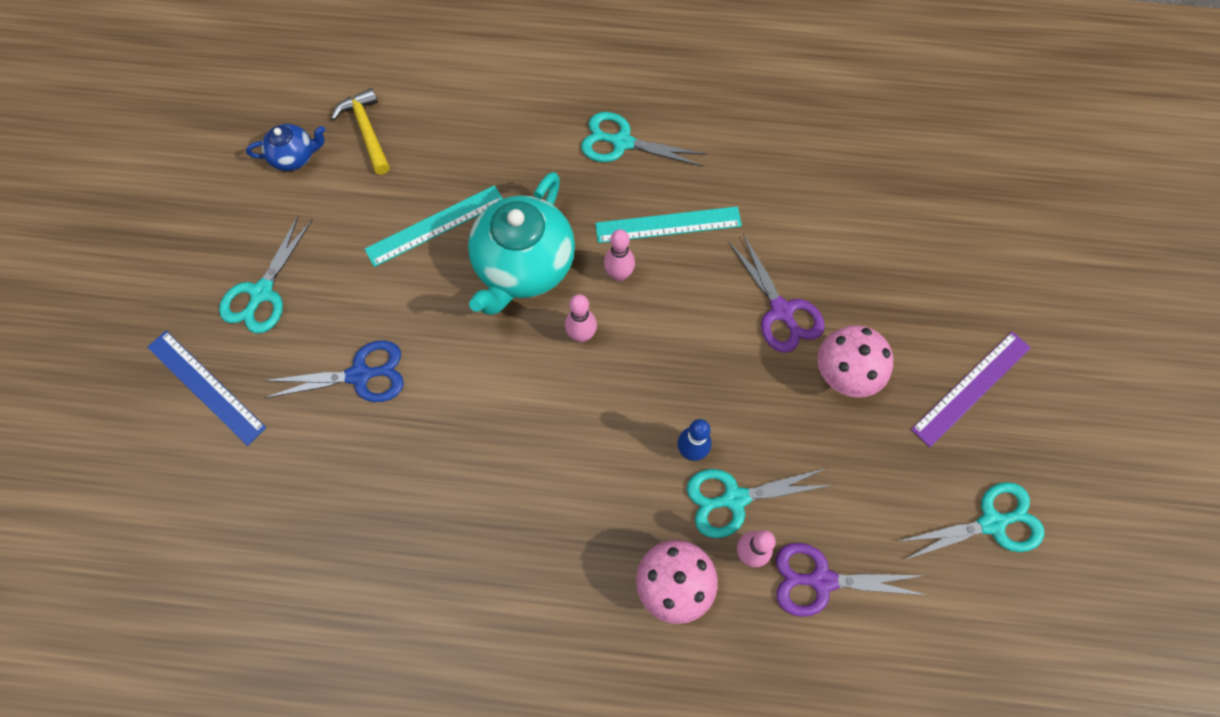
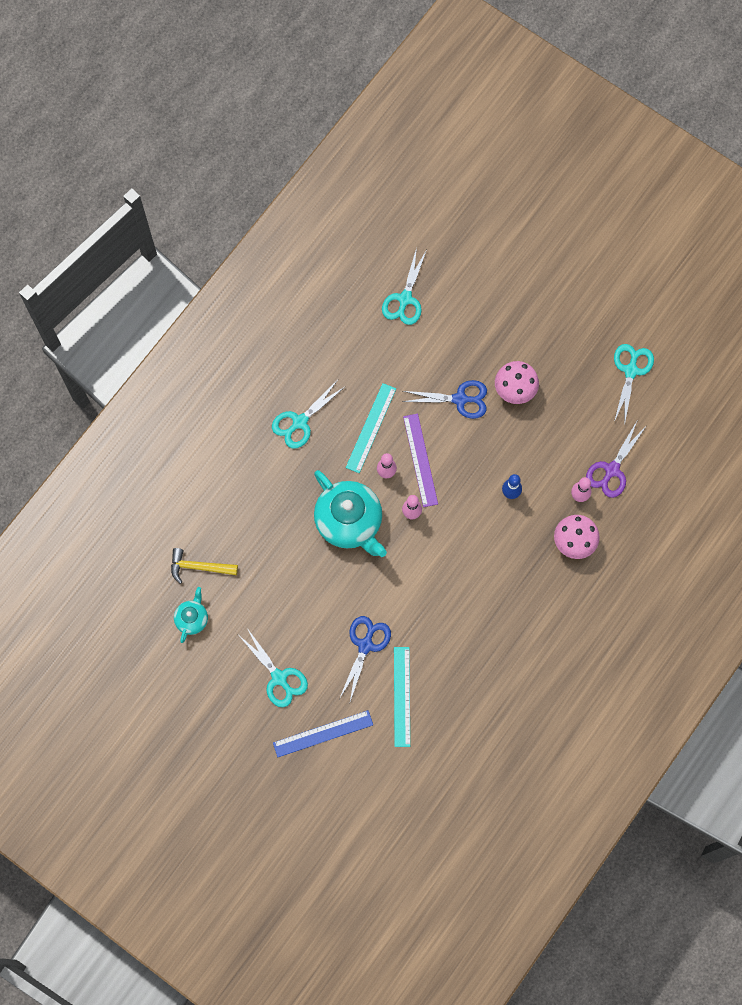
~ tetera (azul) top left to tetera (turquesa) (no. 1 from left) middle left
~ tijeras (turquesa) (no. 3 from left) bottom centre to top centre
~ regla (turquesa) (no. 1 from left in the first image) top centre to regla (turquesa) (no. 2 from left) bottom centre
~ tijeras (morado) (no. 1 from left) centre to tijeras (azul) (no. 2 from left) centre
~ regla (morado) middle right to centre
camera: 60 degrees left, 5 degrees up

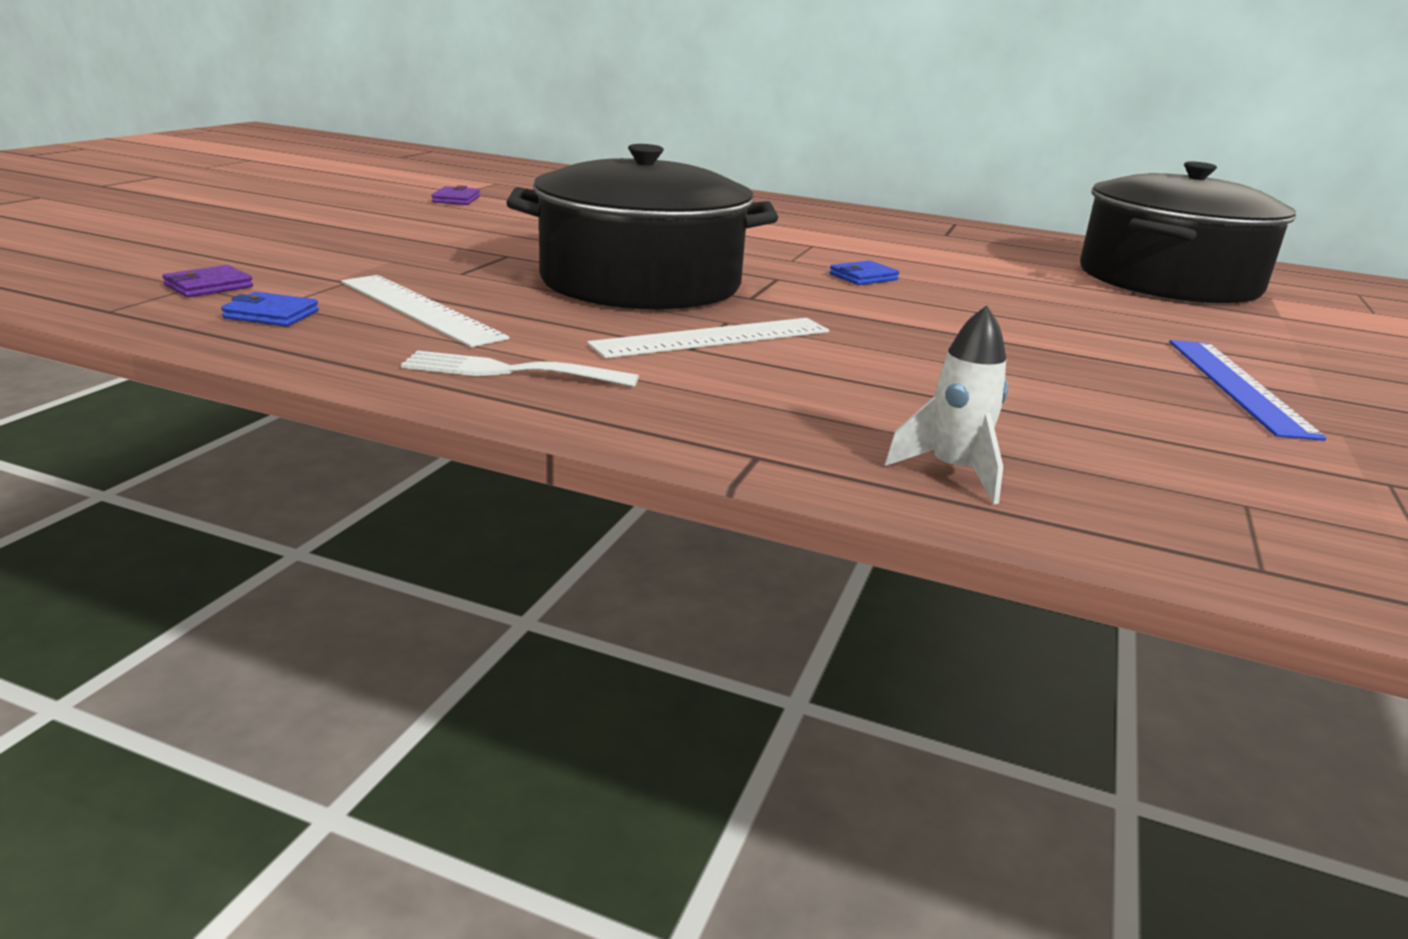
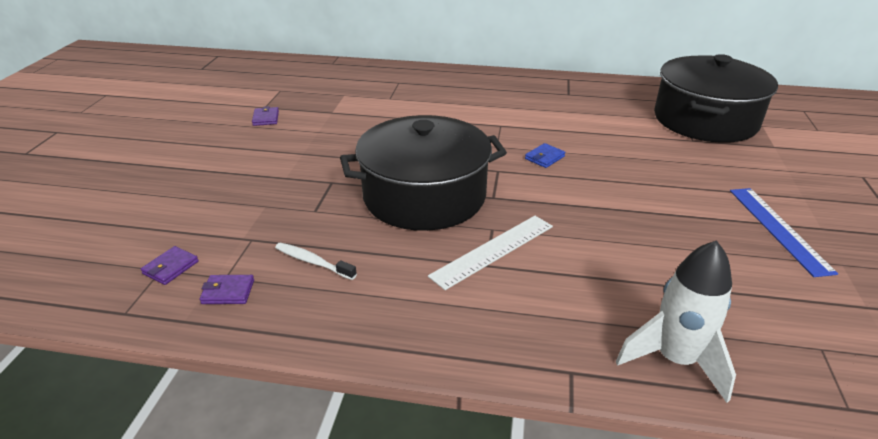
~ cartera (azul) (no. 1 from left) top left to cartera (morado) (no. 2 from left) middle left
~ regla (blanco) (no. 1 from left) top left to cepillo de dientes (blanco) centre
~ cohete (blanco) middle right = bottom right x1.61
- tenedor (blanco) centre
camera: 10 degrees left, 10 degrees up

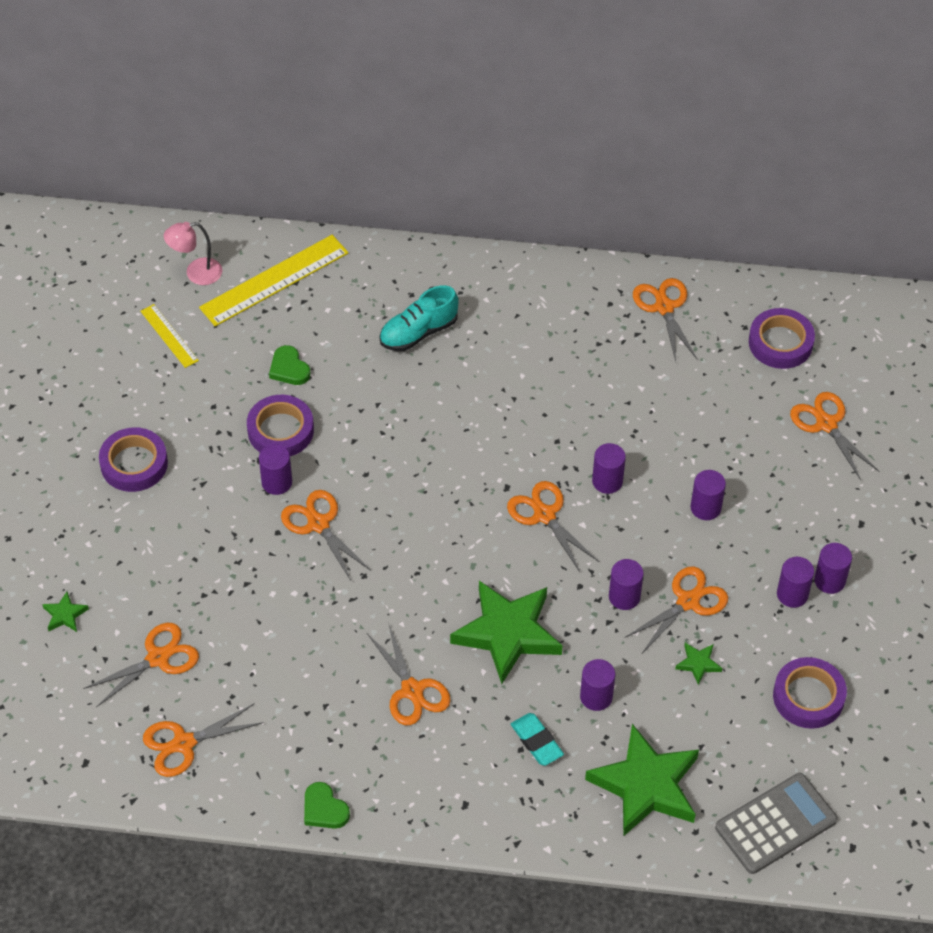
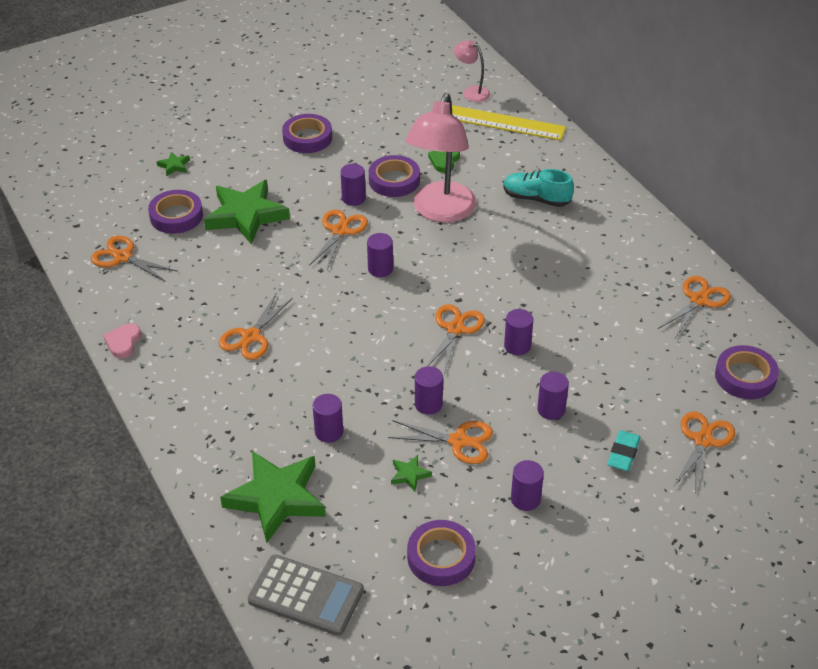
~ corazón (verde) (no. 2 from left) bottom centre to corazón (rosa) middle left
~ tijeras (naranja) (no. 1 from left) bottom left to cinta adhesiva (morado) (no. 1 from left) top left
~ estrella (verde) (no. 2 from left) bottom centre to top left
~ cilindro (morado) (no. 7 from left in the first image) middle right to cilindro (morado) (no. 3 from left) centre
+ lámpara (rosa) (no. 1 from left) top centre
~ goma de borrar (turquesa) bottom centre to bottom right
- regla (amarillo) (no. 1 from left) middle left
camera: 55 degrees right, 10 degrees down

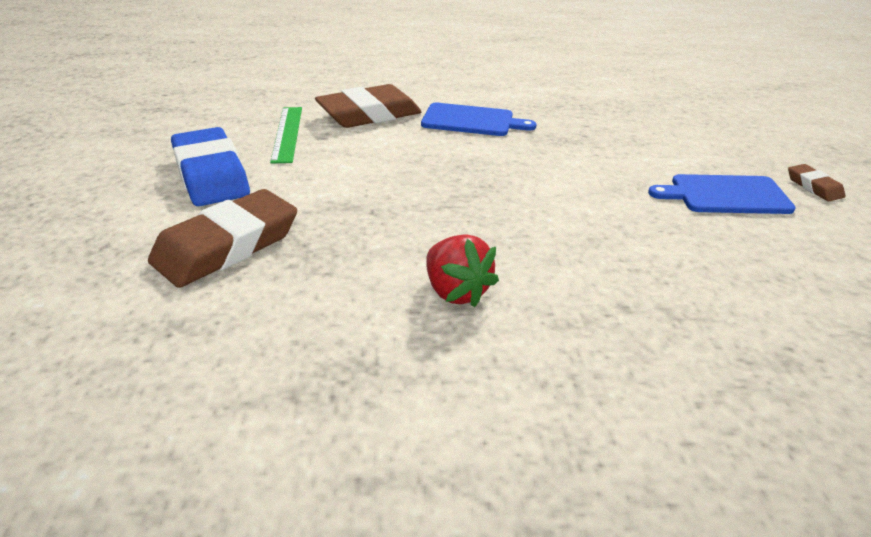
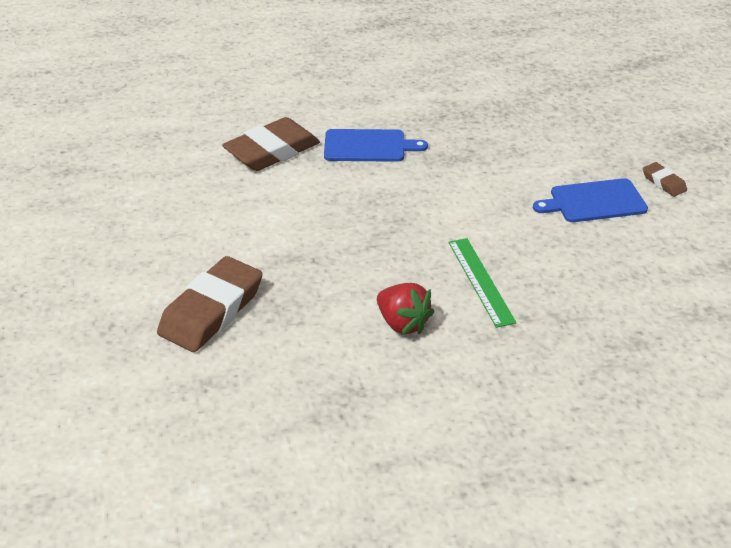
~ regla (verde) top left to centre
- goma de borrar (azul) top left
camera: 10 degrees left, 5 degrees up

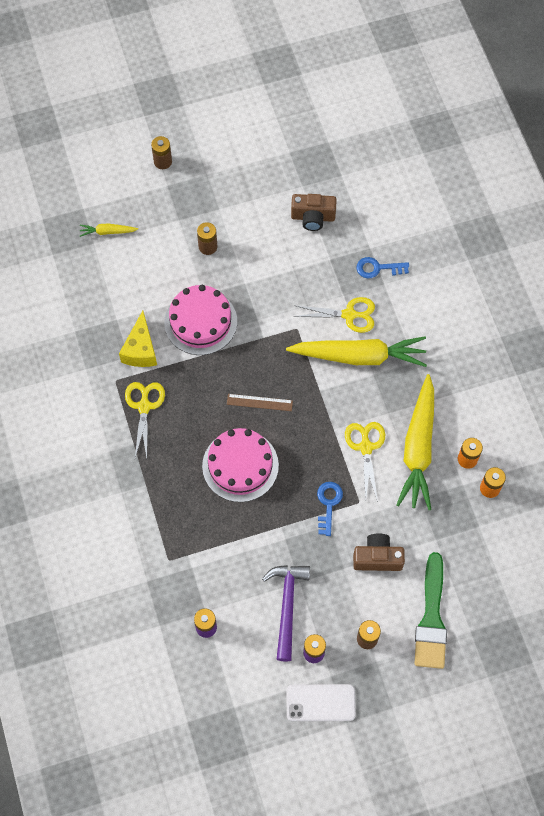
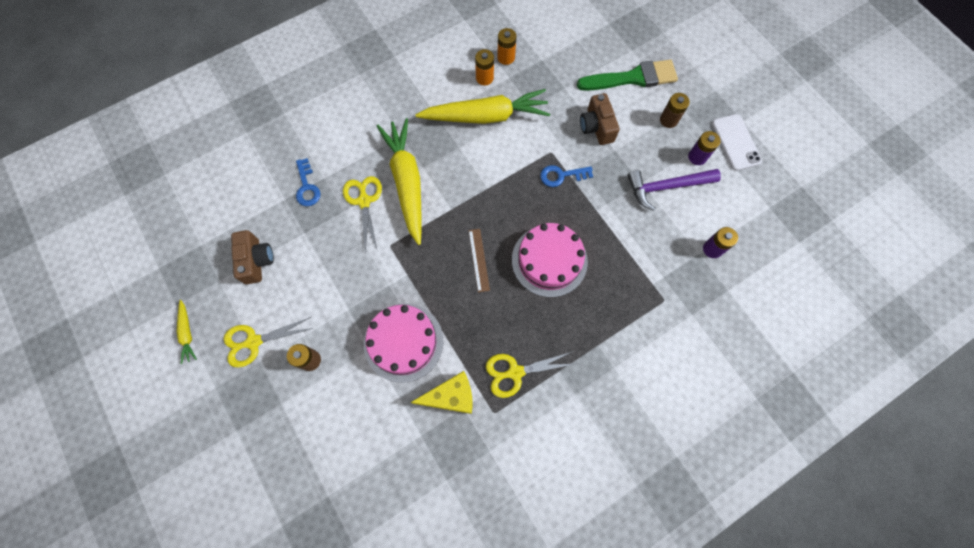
~ zanahoria (amarillo) (no. 1 from left) top left to middle left
~ tijeras (amarillo) (no. 3 from left in the first image) middle right to tijeras (amarillo) (no. 1 from left) middle left
- pila (marrón) (no. 1 from left) top left
camera: 105 degrees left, 5 degrees up

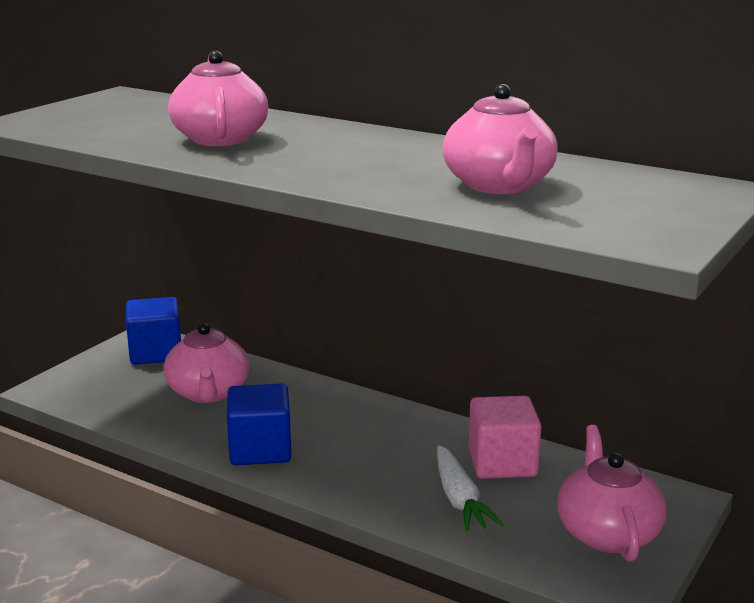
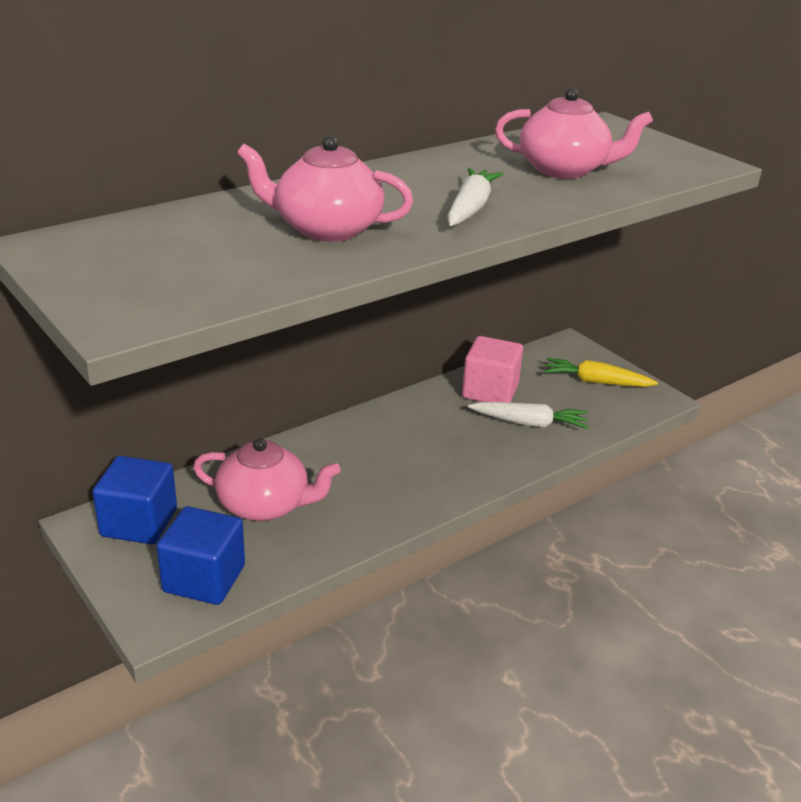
~ cubo (azul) (no. 2 from left) bottom centre to bottom left
+ zanahoria (blanco) (no. 1 from left) top centre
~ tetera (rosa) (no. 4 from left) bottom right to zanahoria (amarillo) middle right
camera: 70 degrees left, 10 degrees up

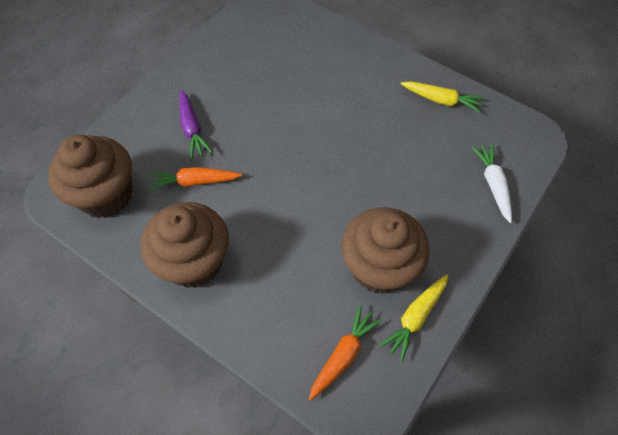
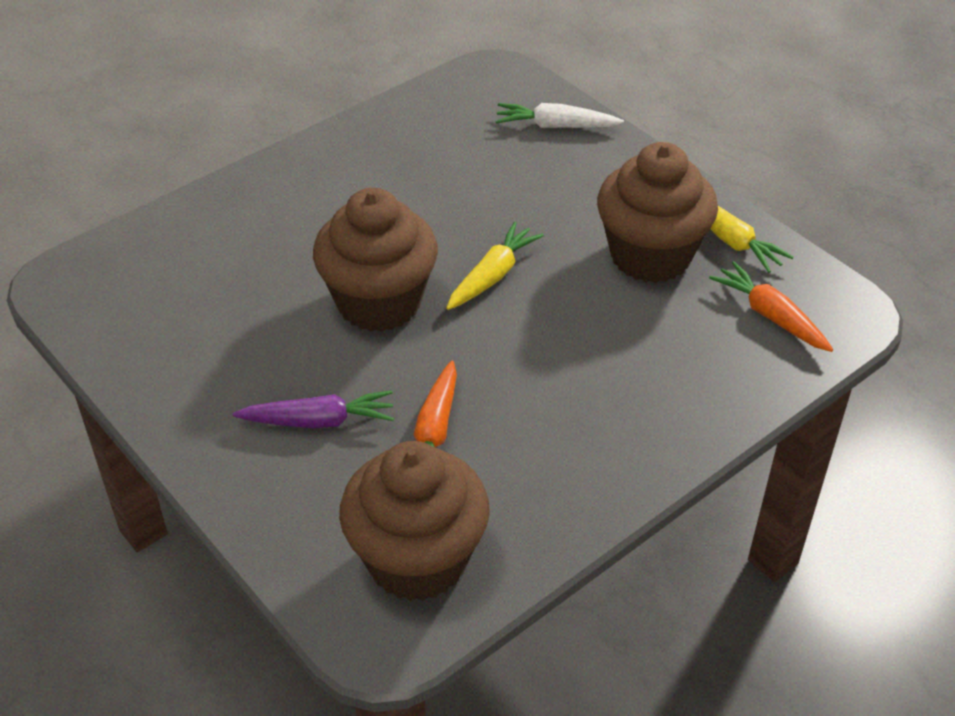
~ magdalena (marrón) (no. 2 from left in the first image) middle left to magdalena (marrón) (no. 1 from left) centre
~ zanahoria (amarillo) (no. 2 from left in the first image) top right to zanahoria (amarillo) (no. 1 from left) centre
camera: 75 degrees left, 15 degrees down

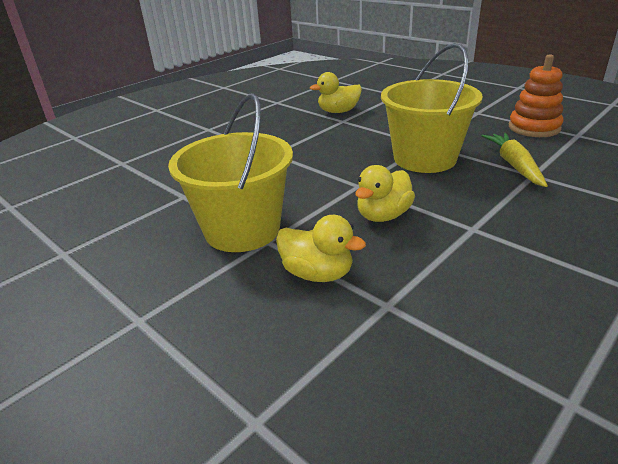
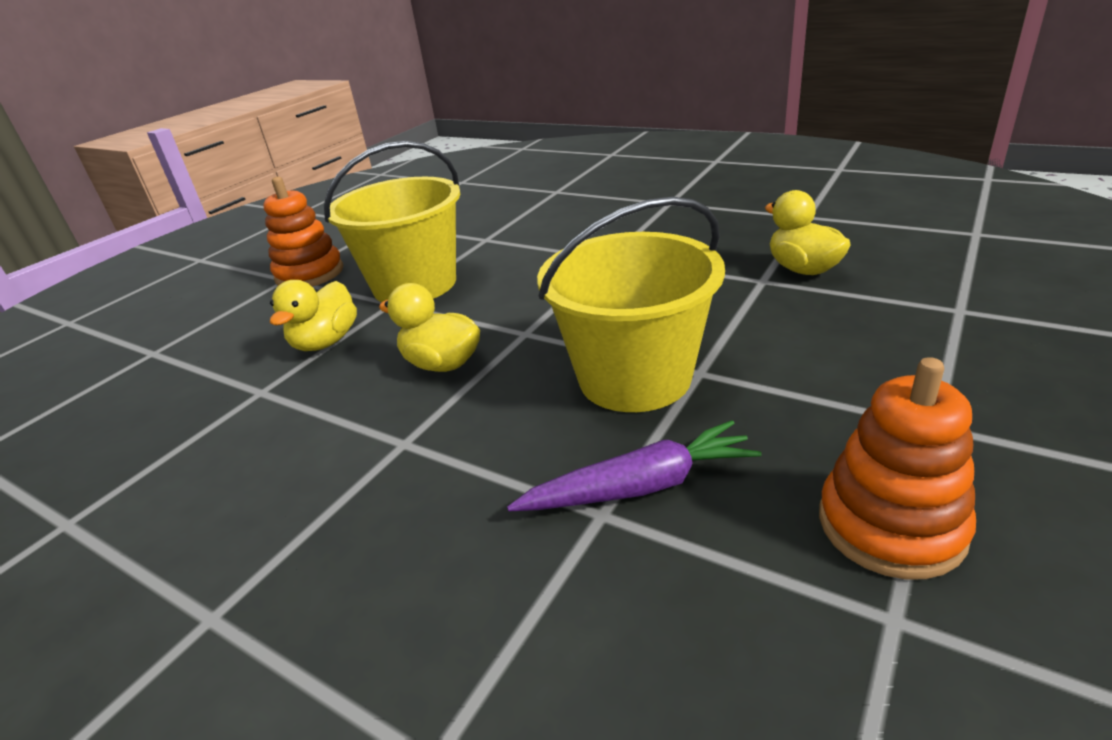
+ juguete apilable (naranja) (no. 1 from left) top left
~ zanahoria (amarillo) middle right to zanahoria (morado) centre
camera: 80 degrees right, 0 degrees up

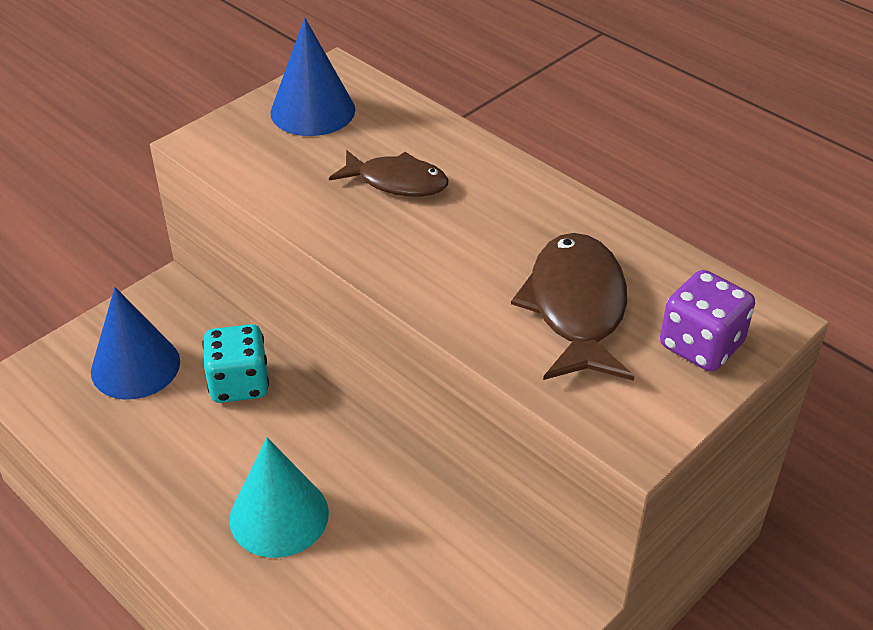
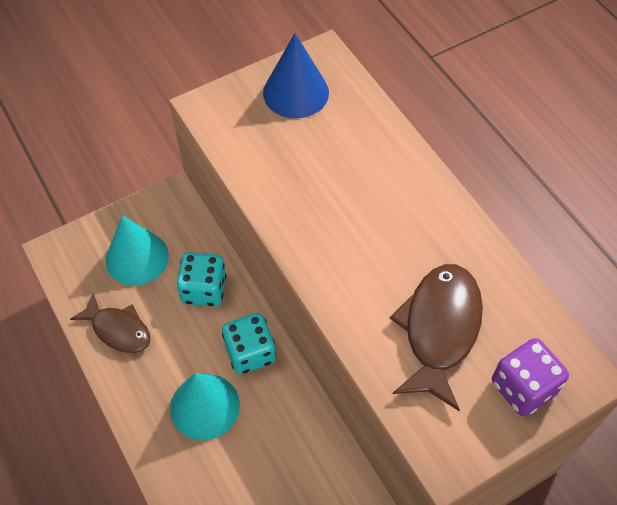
~ pez (marrón) (no. 1 from left) top centre to middle left
~ cono (azul) (no. 1 from left) middle left to cono (turquesa) (no. 1 from left) middle left
+ dado (turquesa) (no. 2 from left) bottom centre
camera: 15 degrees right, 15 degrees up

